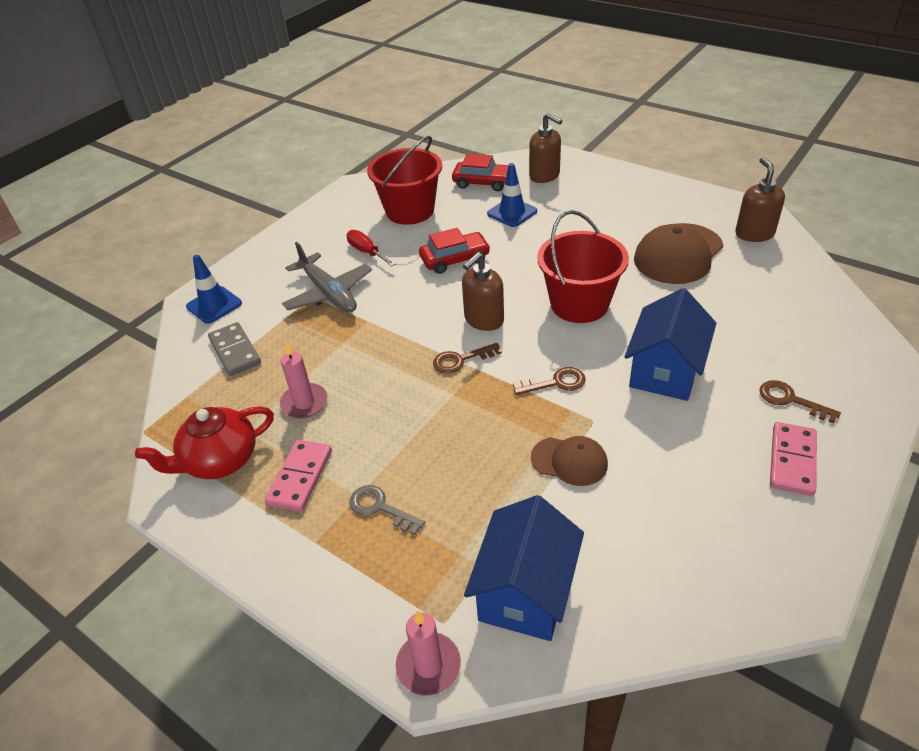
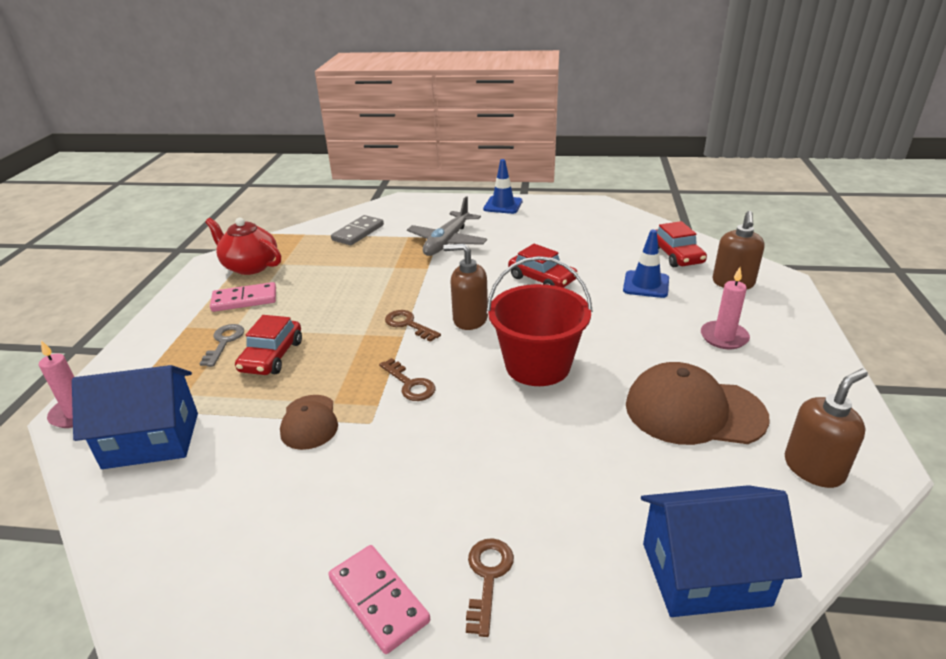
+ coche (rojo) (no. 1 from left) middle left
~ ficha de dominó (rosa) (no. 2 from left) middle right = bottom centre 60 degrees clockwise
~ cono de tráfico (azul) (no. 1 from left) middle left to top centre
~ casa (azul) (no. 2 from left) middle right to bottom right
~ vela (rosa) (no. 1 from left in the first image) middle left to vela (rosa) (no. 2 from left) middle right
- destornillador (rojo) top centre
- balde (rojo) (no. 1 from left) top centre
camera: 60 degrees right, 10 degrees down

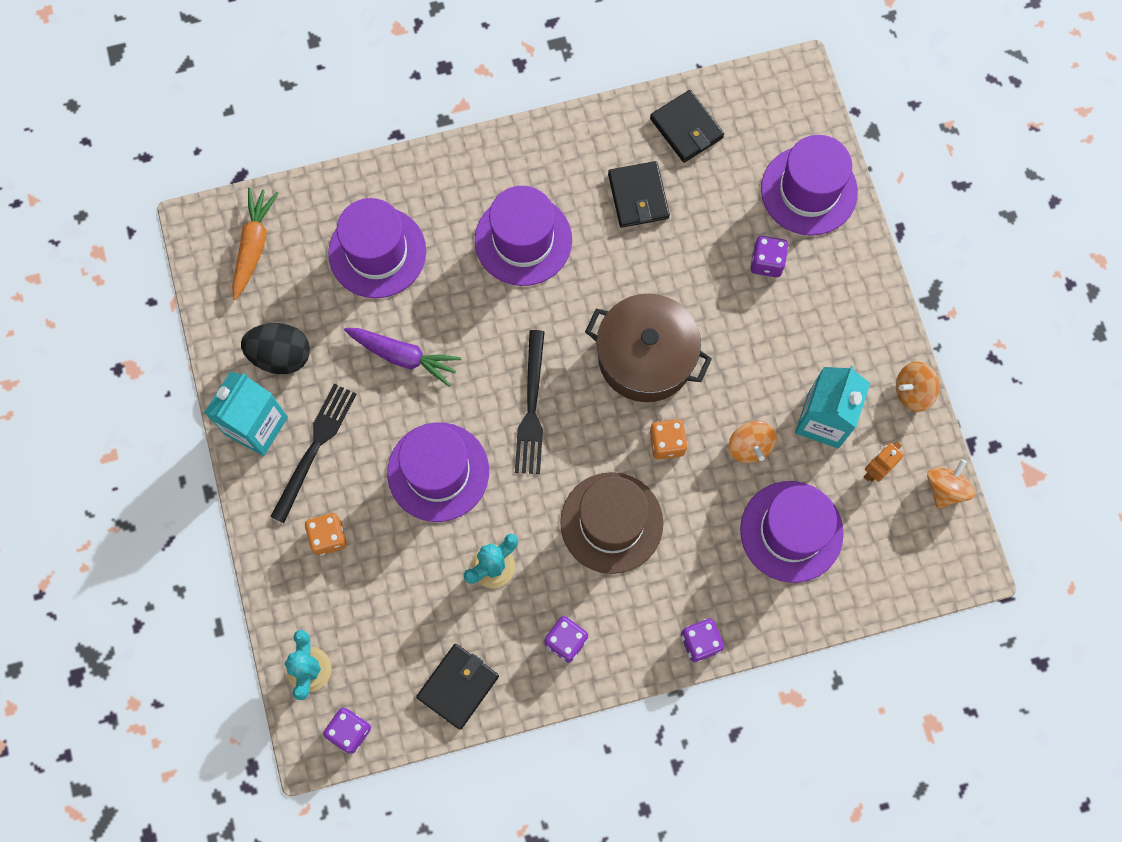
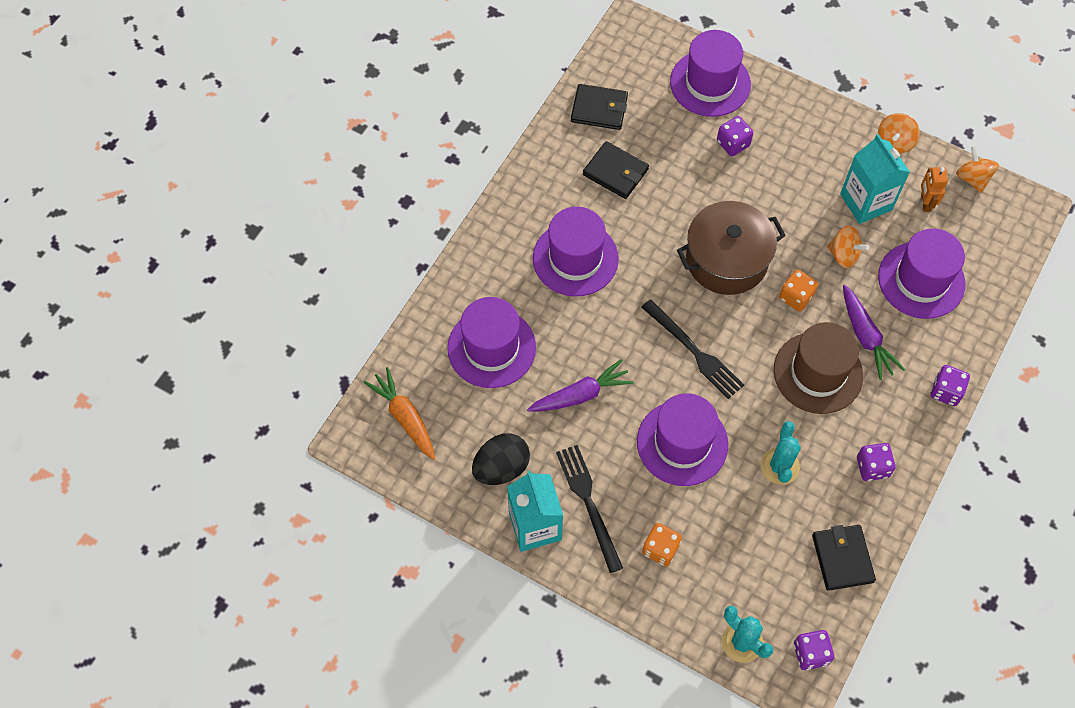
+ zanahoria (morado) (no. 2 from left) middle right
camera: 45 degrees left, 10 degrees down

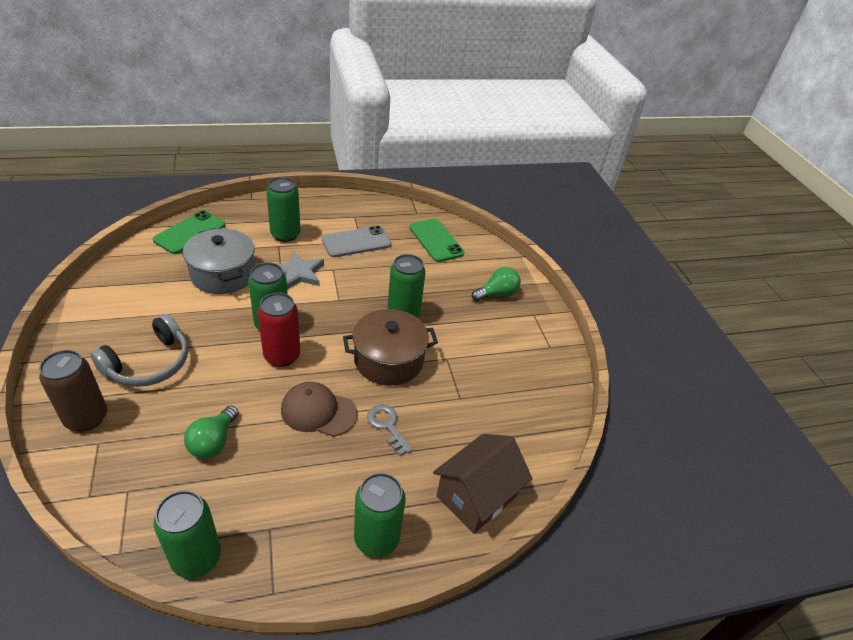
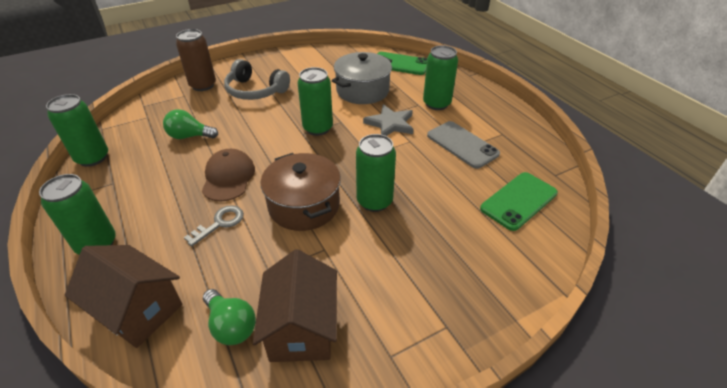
~ bombilla (verde) (no. 2 from left) centre to bottom left
+ casa (marrón) (no. 2 from left) bottom centre
- lata (rojo) middle left
camera: 80 degrees right, 0 degrees up

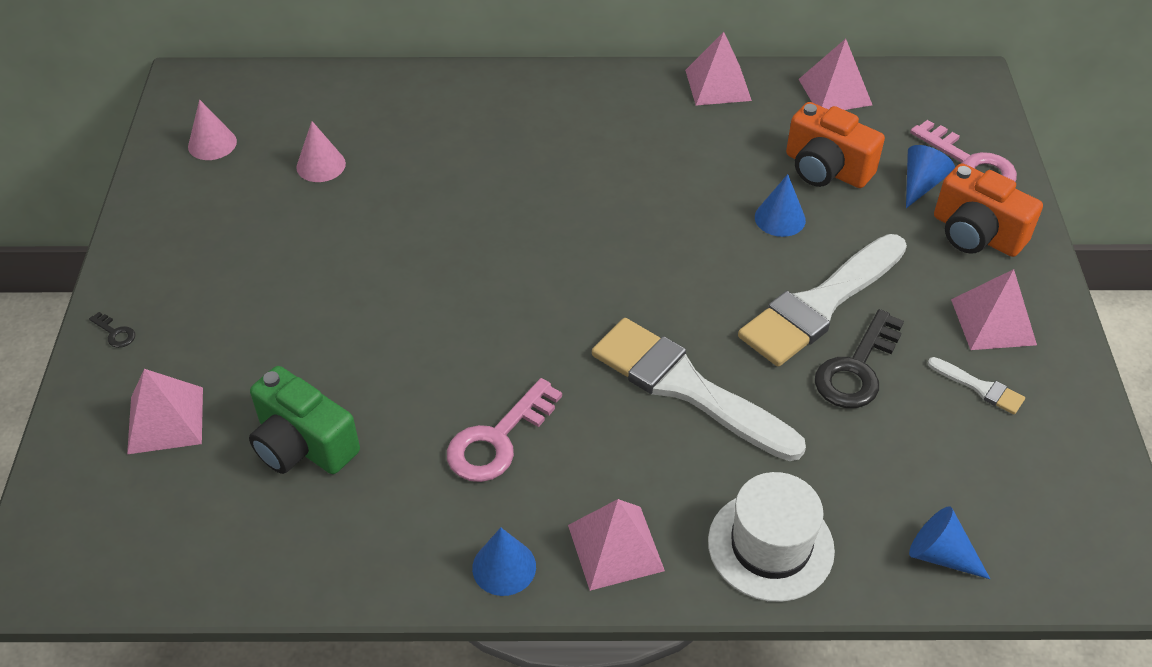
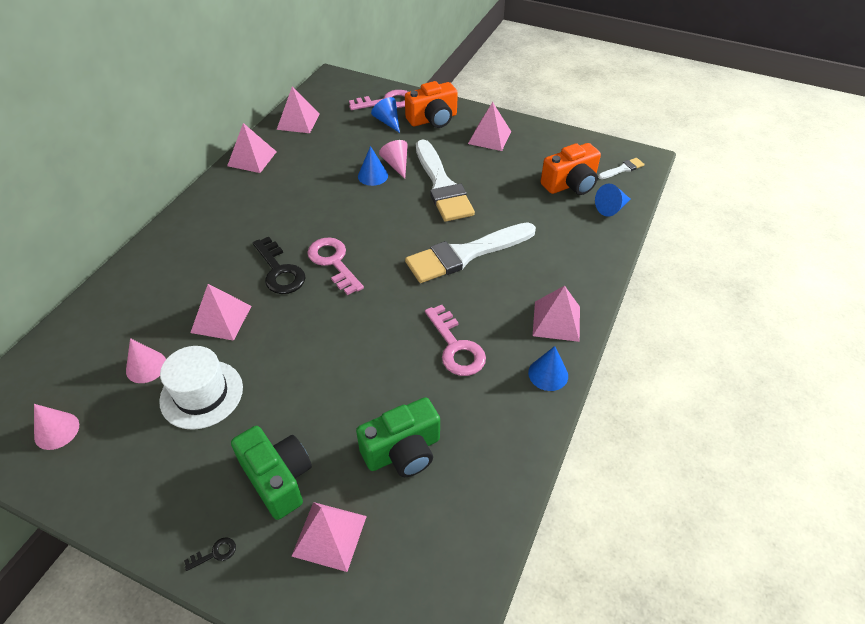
~ sombrero (blanco) bottom right to middle left
+ pirámide (rosa) (no. 1 from left) middle left
+ cámara (verde) (no. 1 from left) bottom left
~ llave (negro) (no. 2 from left) middle right to middle left
+ llave (rosa) (no. 1 from left) centre
+ cono (rosa) (no. 3 from left) top centre
~ cámara (naranja) (no. 1 from left in the first image) top right to cámara (naranja) (no. 2 from left) top centre
~ pincel (blanco) (no. 3 from left) middle right to top right
camera: 65 degrees left, 0 degrees up

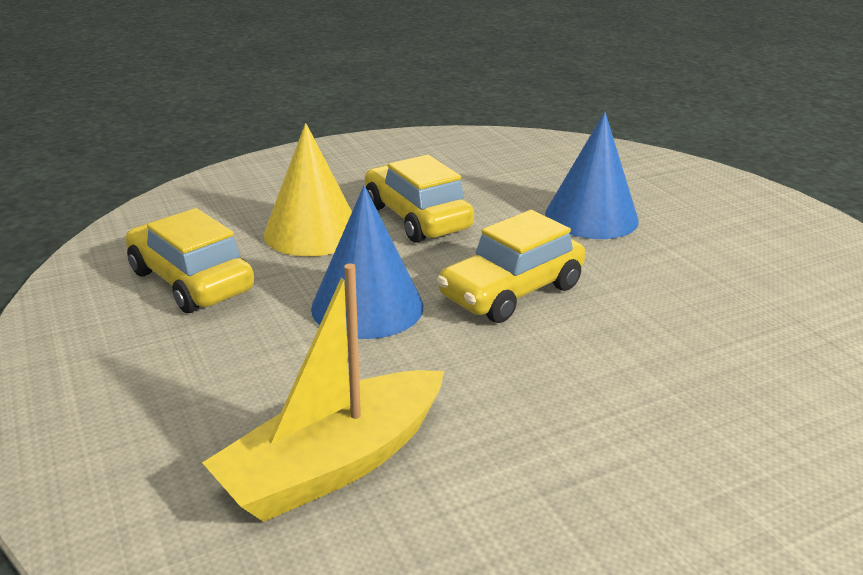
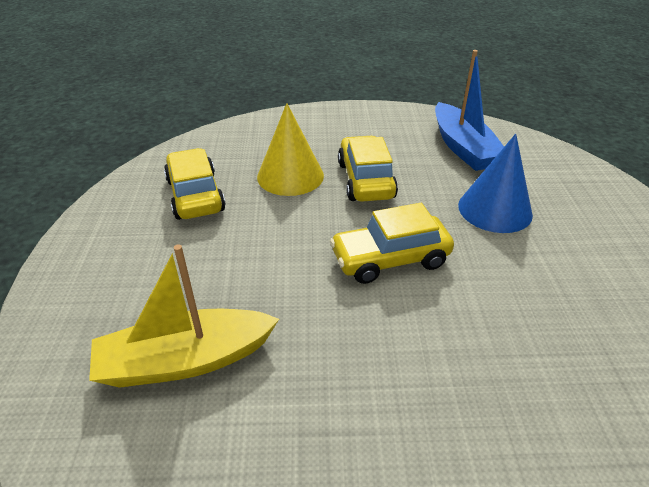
+ barco (azul) top right
- cono (azul) (no. 1 from left) centre
camera: 25 degrees right, 10 degrees up

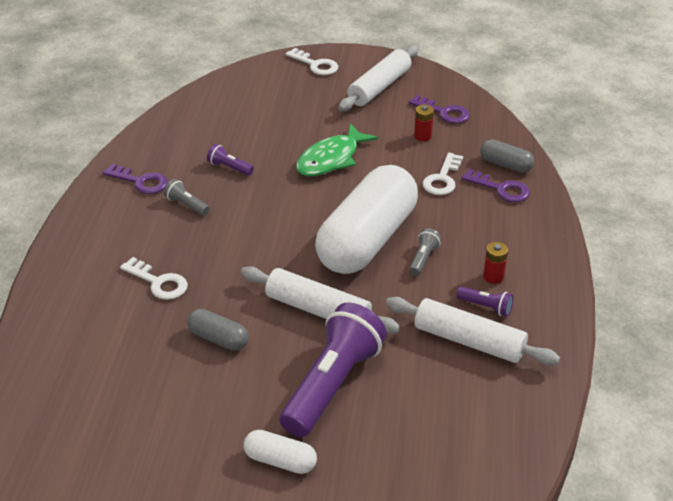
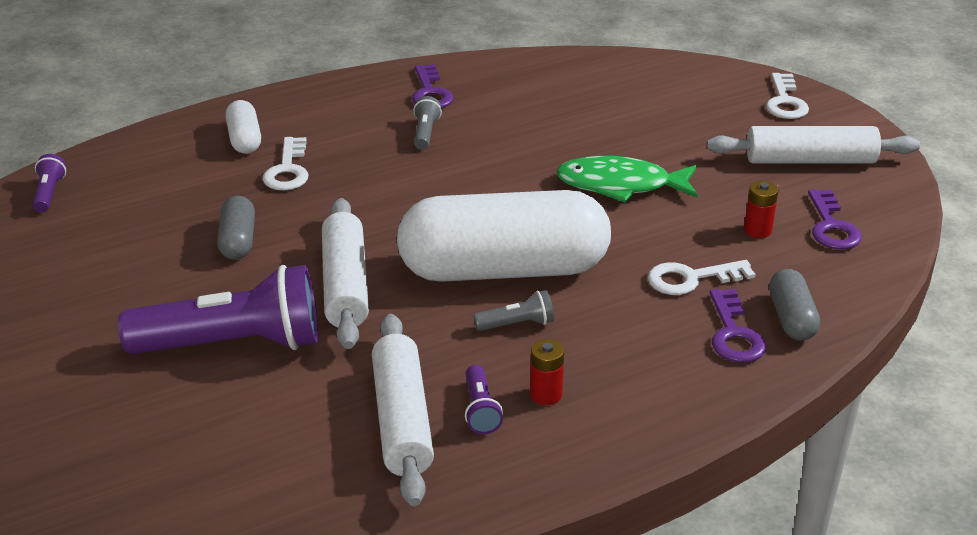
~ lámpara de mano (morado) (no. 1 from left) top centre to middle left
~ cápsula (blanco) (no. 1 from left) bottom centre to top left
camera: 55 degrees right, 5 degrees down

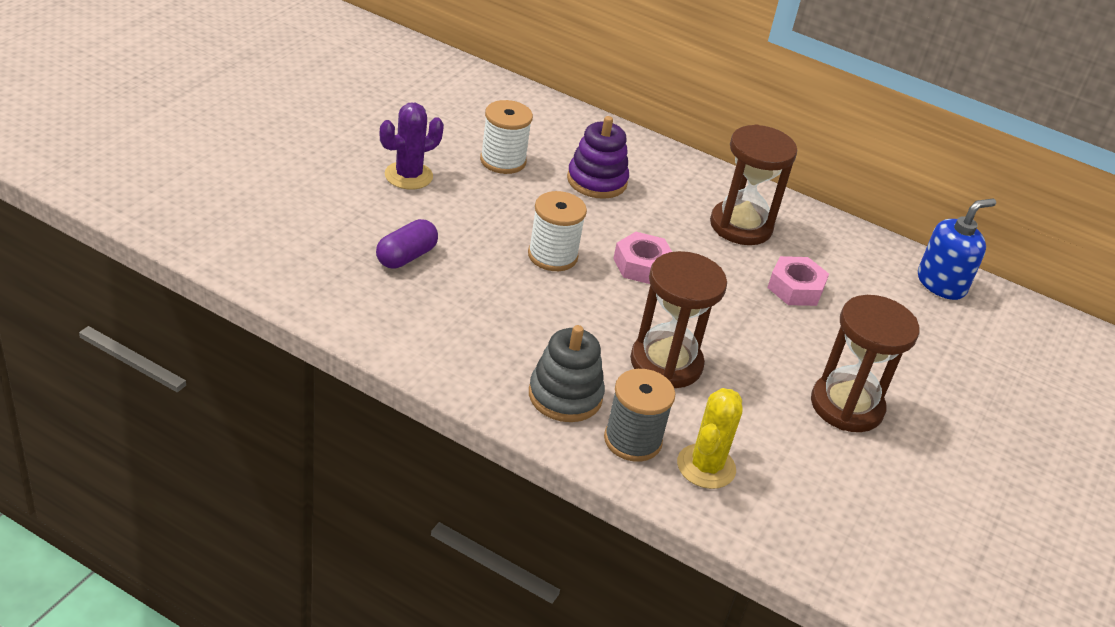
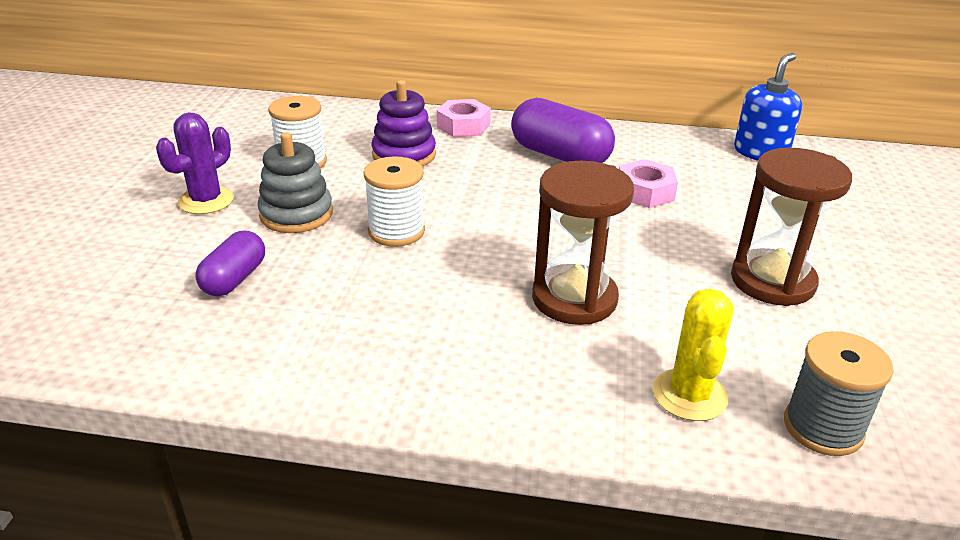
~ juguete apilable (gris) centre to middle left
~ tuerca (rosa) (no. 1 from left) centre to top centre
~ reloj de arena (marrón) (no. 2 from left) top right to cápsula (morado) (no. 2 from left) top centre
~ carrete (gris) centre to bottom right
camera: 15 degrees left, 5 degrees down

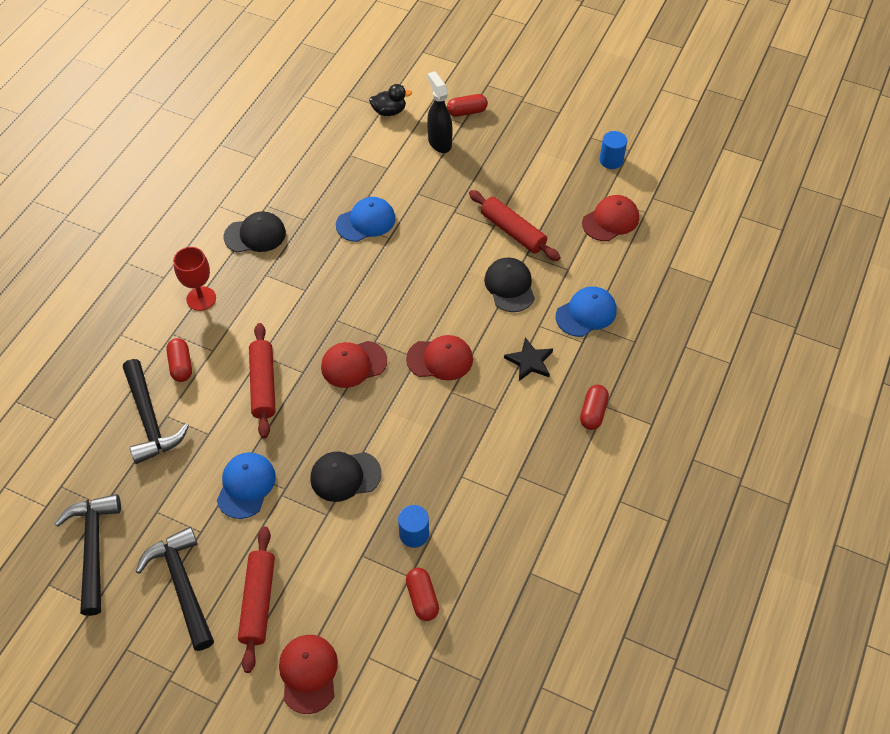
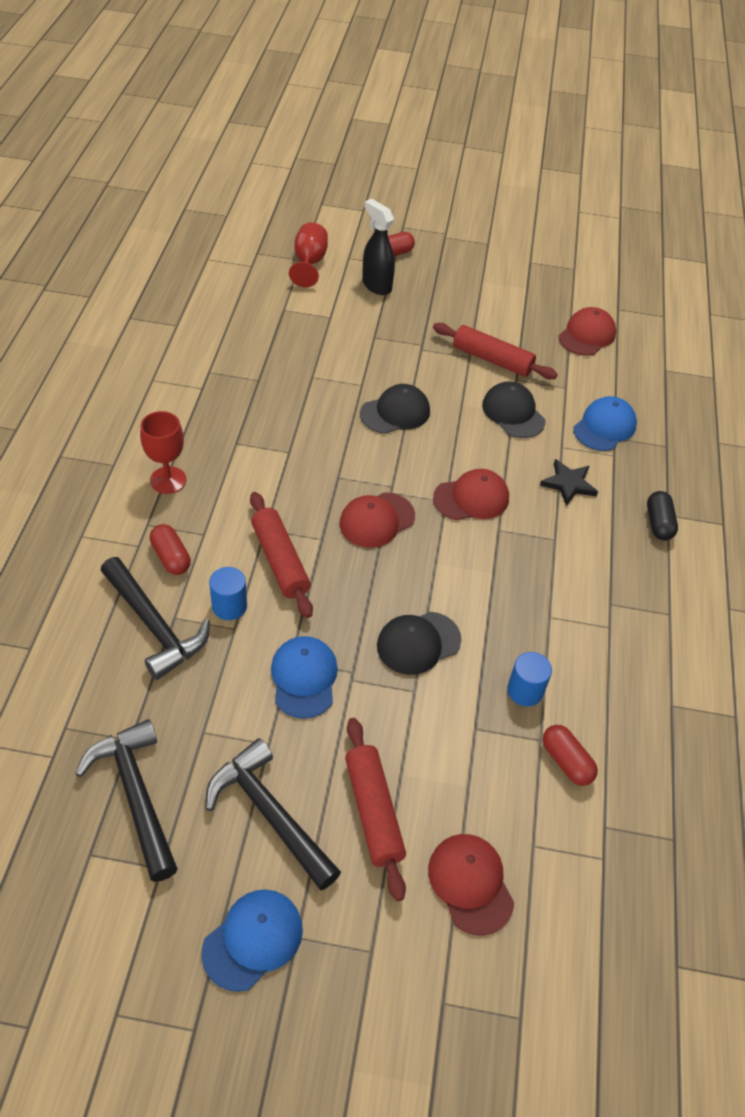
~ gorra (azul) (no. 2 from left in the first image) top centre to gorra (azul) (no. 1 from left) bottom centre
~ cilindro (azul) (no. 2 from left in the first image) top right to cilindro (azul) (no. 1 from left) middle left
~ pato (negro) top centre to copa (rojo) (no. 2 from left) top centre
~ gorra (negro) (no. 1 from left) top left to centre
~ cápsula (rojo) (no. 4 from left) middle right to cápsula (negro) middle right
camera: 20 degrees left, 5 degrees down

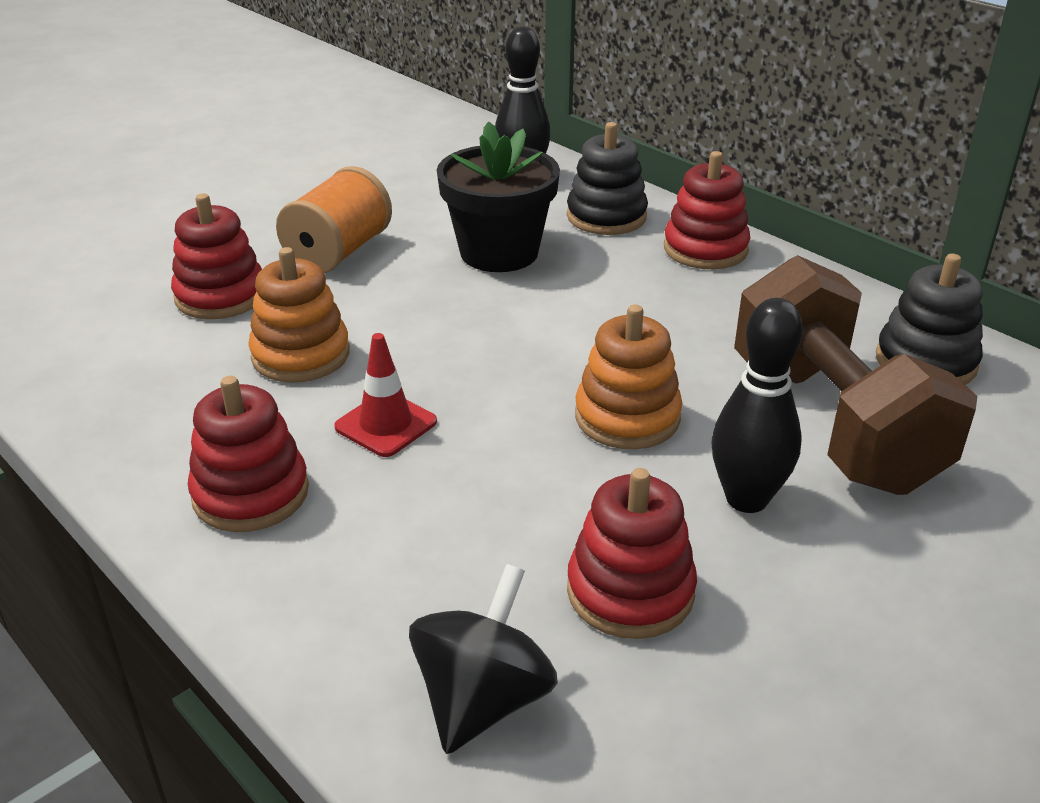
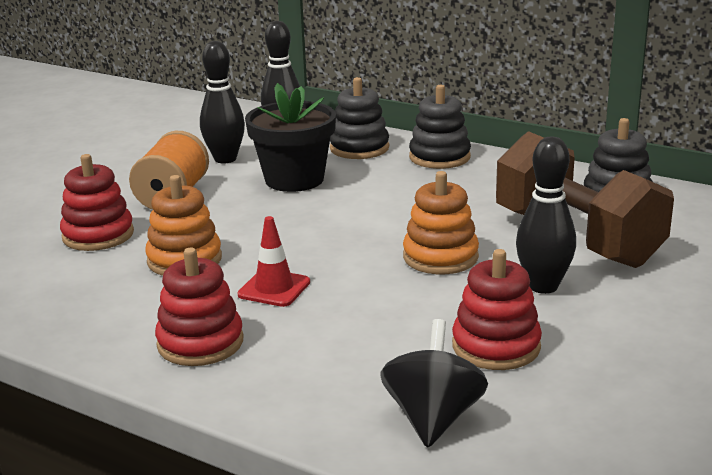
+ bolo (negro) (no. 1 from left) top left
~ juguete apilable (rojo) (no. 4 from left) top right to juguete apilable (negro) (no. 2 from left) top centre
camera: 15 degrees left, 10 degrees down

